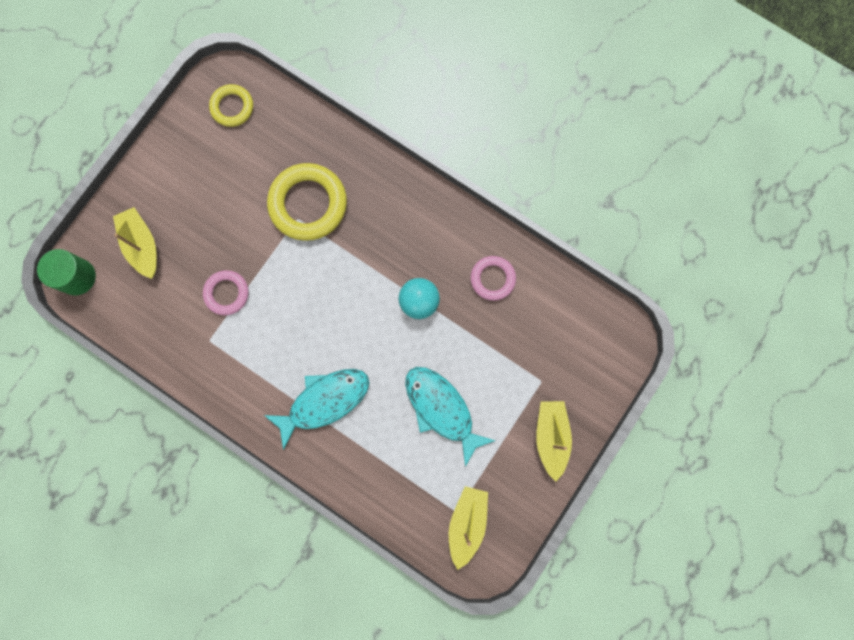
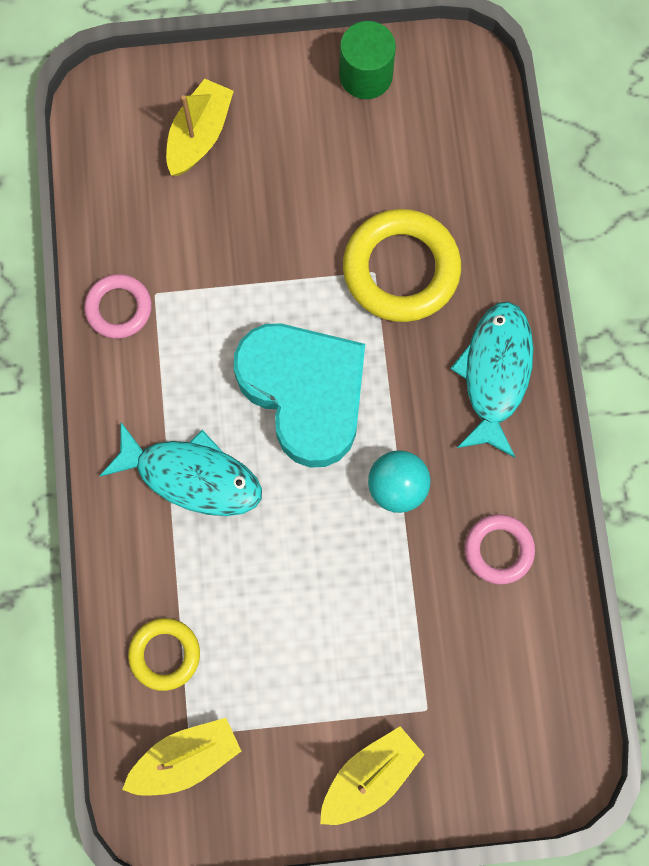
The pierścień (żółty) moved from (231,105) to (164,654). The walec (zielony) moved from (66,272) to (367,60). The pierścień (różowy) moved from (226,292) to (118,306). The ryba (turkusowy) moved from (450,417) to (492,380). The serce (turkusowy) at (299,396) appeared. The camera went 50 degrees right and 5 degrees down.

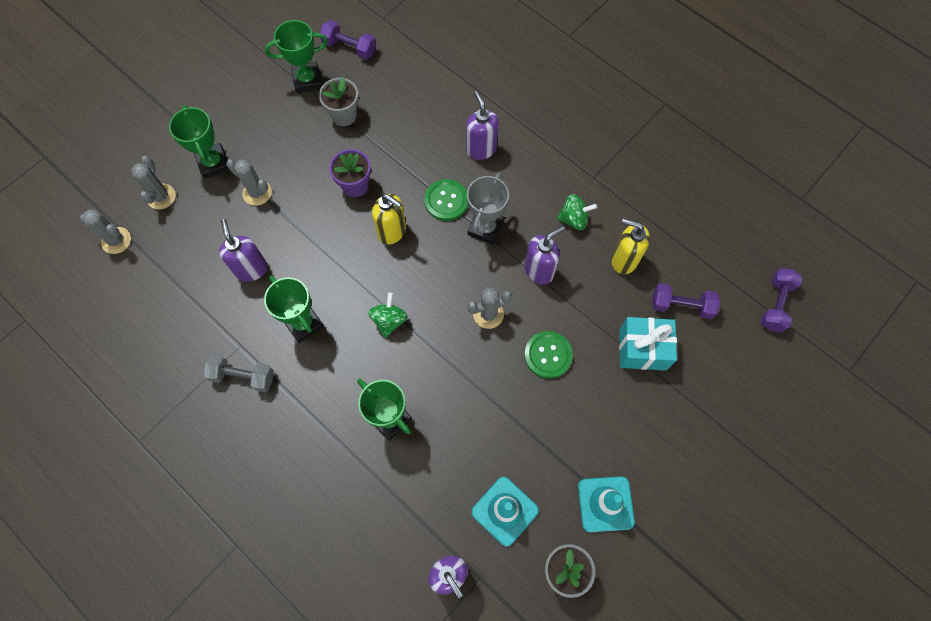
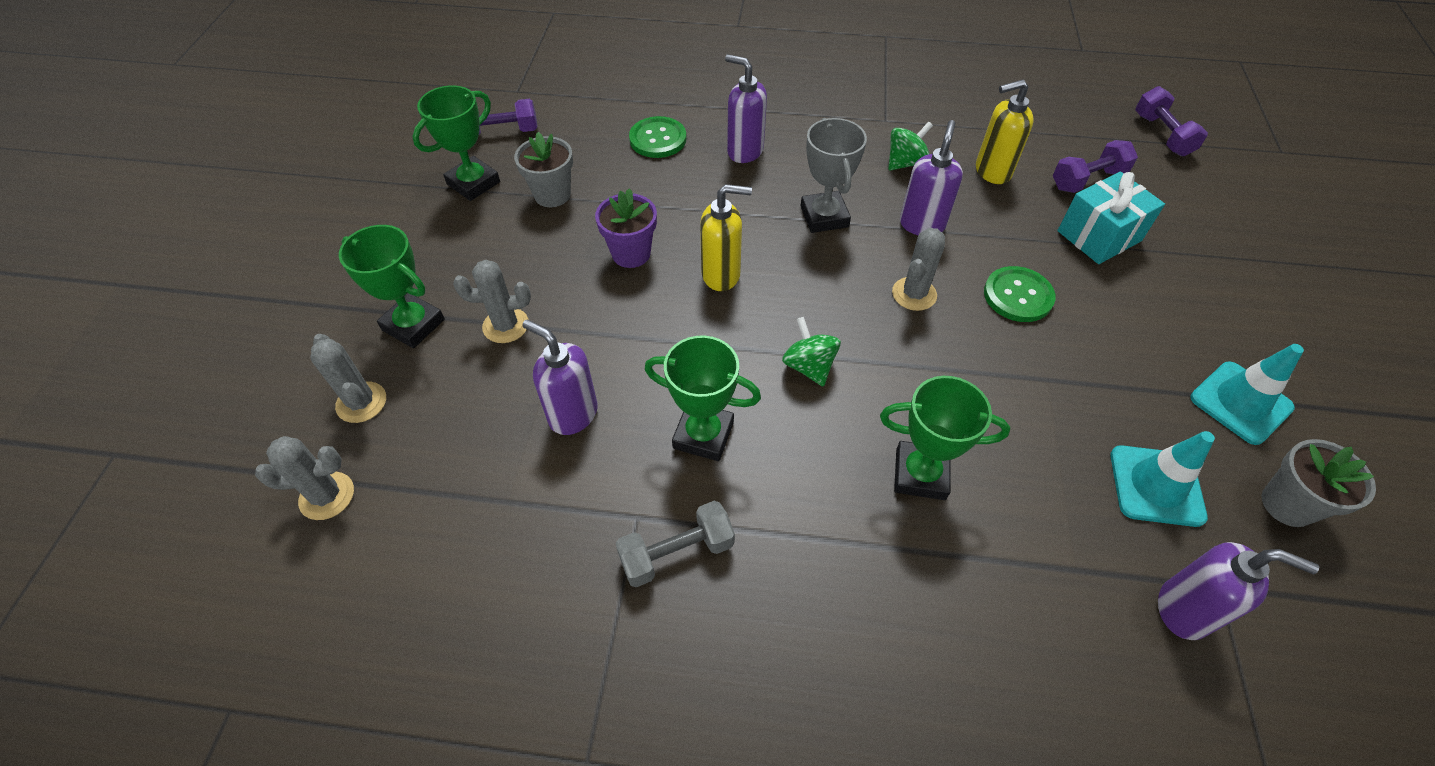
The guzik (zielony) moved from (446,200) to (657,137). The camera went 35 degrees left and 15 degrees down.

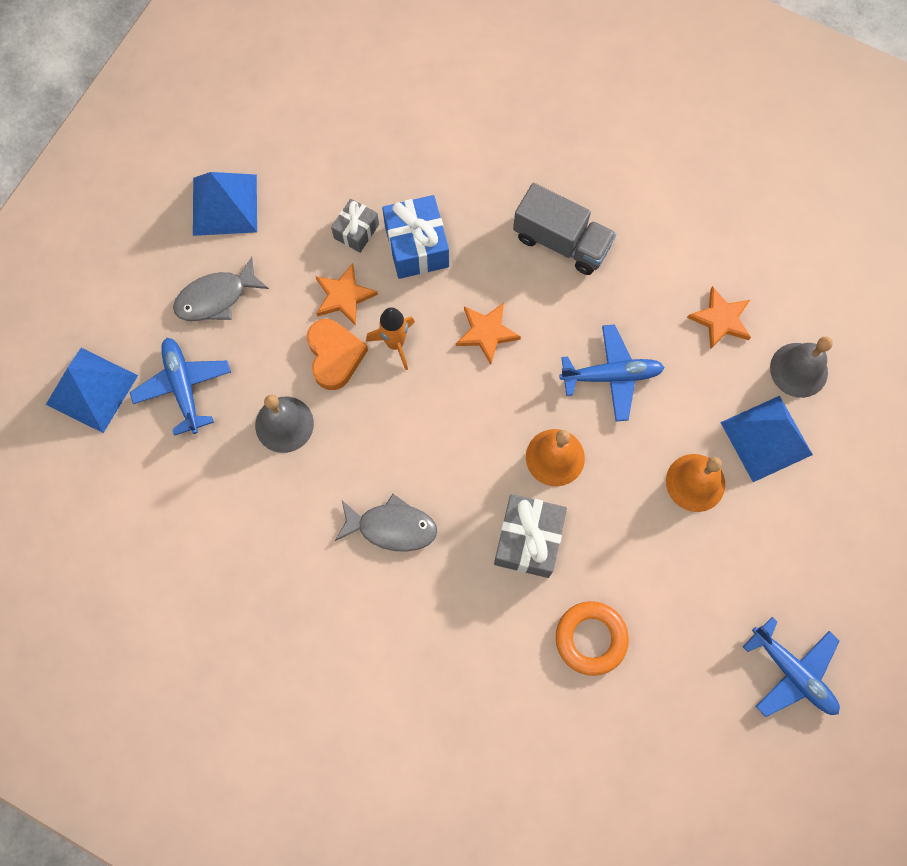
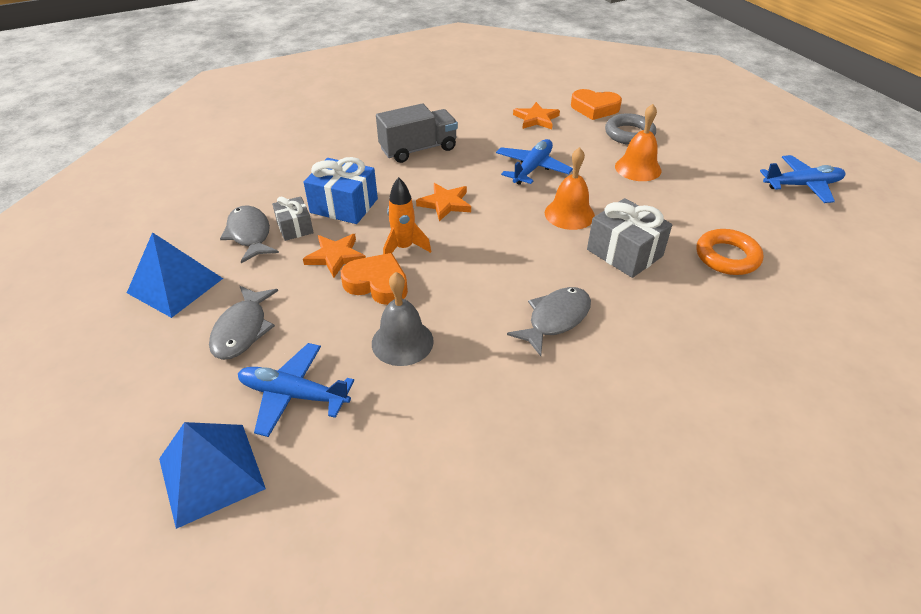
The dzwonek (szary) at (801,367) was replaced by the serce (pomarańczowy) at (596,104). The piramida (niebieski) at (766,439) was replaced by the pierścień (szary) at (630,129). The ryba (szary) at (249,234) appeared. The camera went 55 degrees left and 30 degrees down.

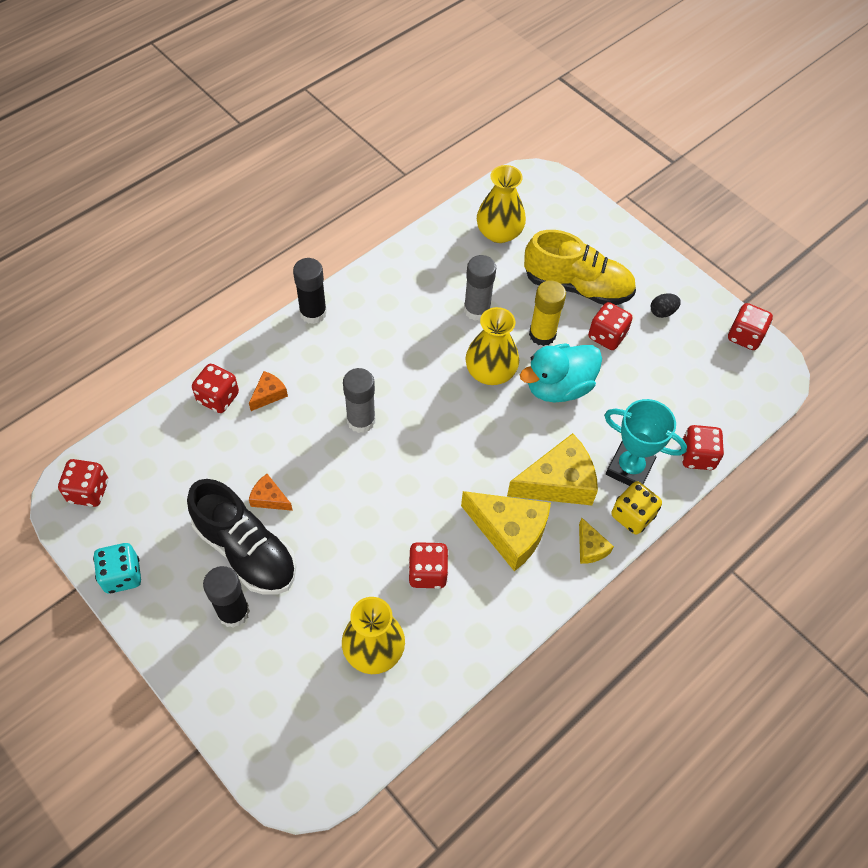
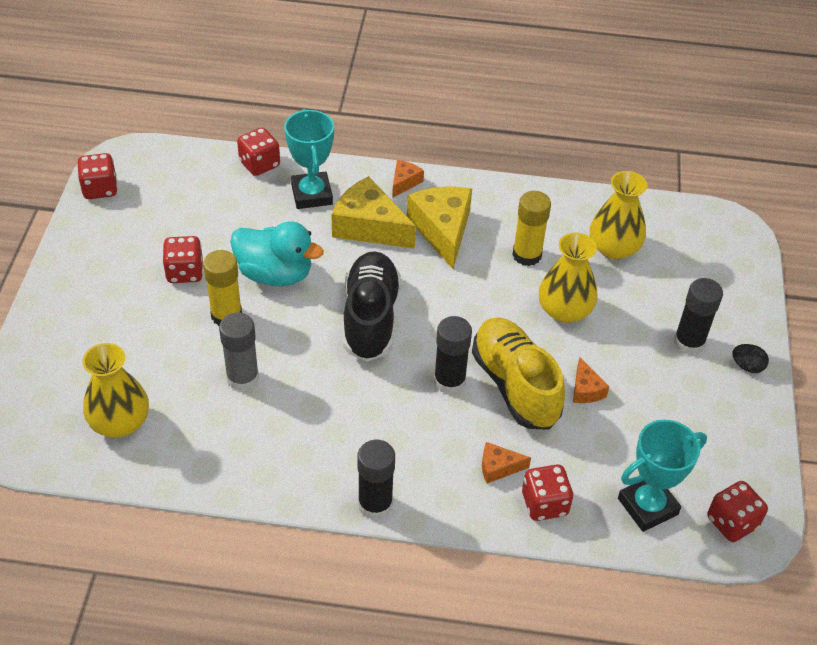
The but (żółty) moved from (580,267) to (518,374). The jajko (czarny) moved from (666,305) to (750,358). The wazon (żółty) moved from (492,346) to (568,277). The klej w sztyfcie (szary) at (359,400) became the klej w sztyfcie (czarny) at (453,355). The but (czarny) moved from (241,537) to (372,306). The kostka do gry (żółty) at (636,508) disappeared. The ser (żółty) at (596,541) became the ser (pomarańczowy) at (408,179). The kostka do gry (czerwony) at (428,565) was replaced by the klej w sztyfcie (żółty) at (531,228). The kostka do gry (turkusowy) at (117,568) disappeared. The puchar (turkusowy) at (662,476) appeared. The camera went 130 degrees left and 10 degrees down.

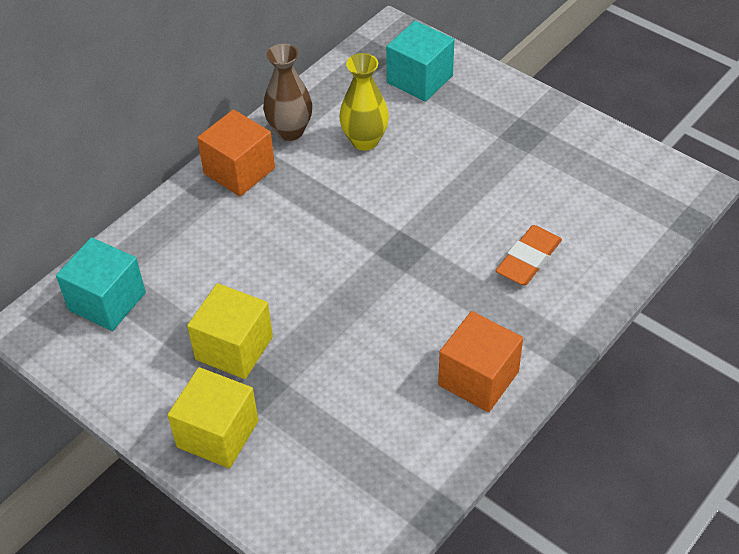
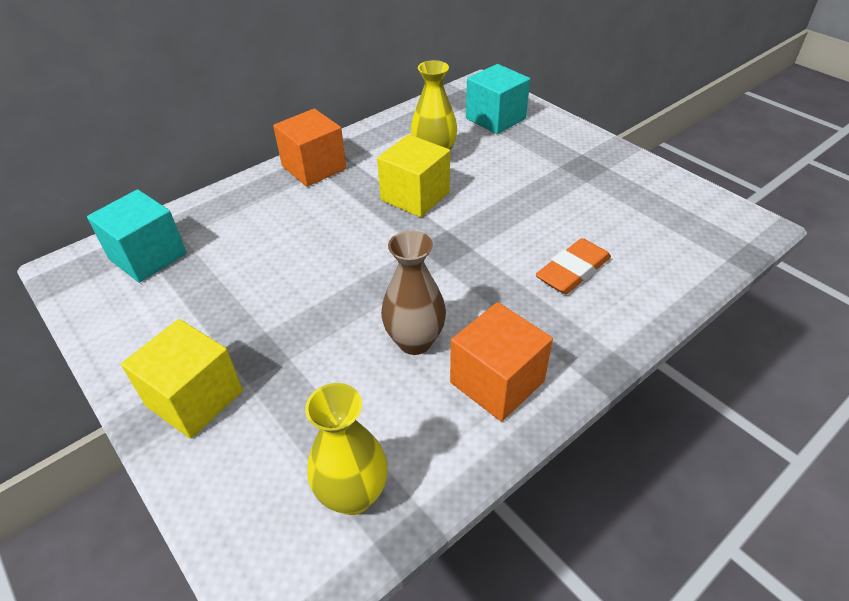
The wazon (brązowy) moved from (287,92) to (413,292). The sześcian (żółty) moved from (230,331) to (413,175). The wazon (żółty) at (346,449) appeared. The camera went 10 degrees right and 5 degrees down.

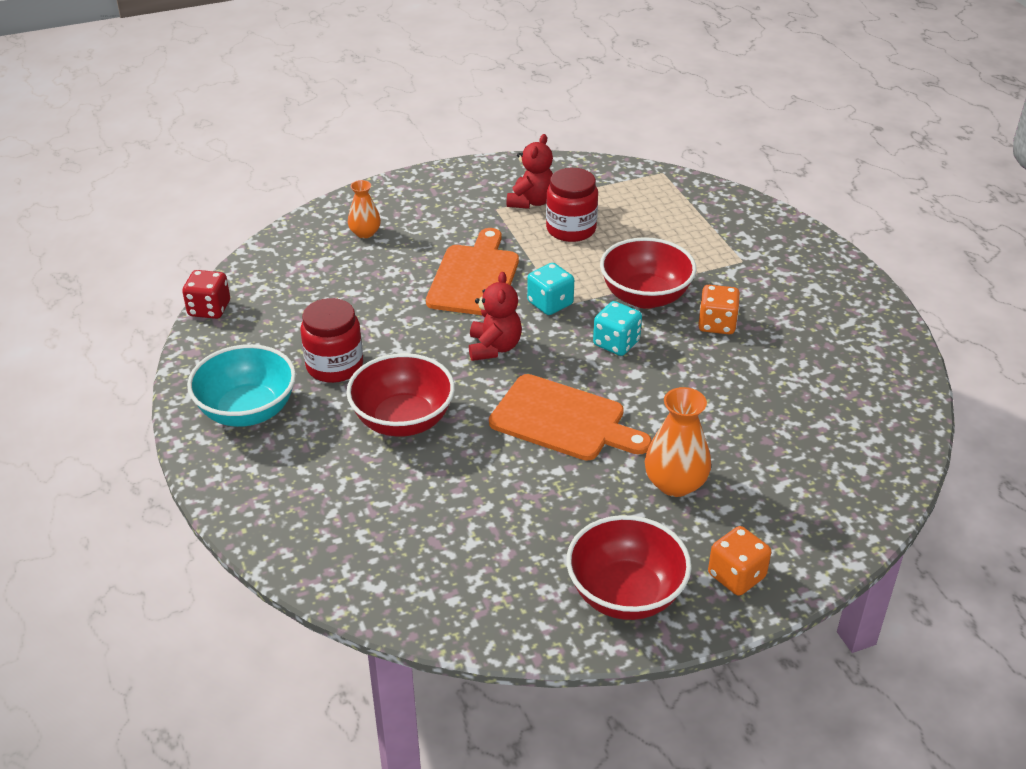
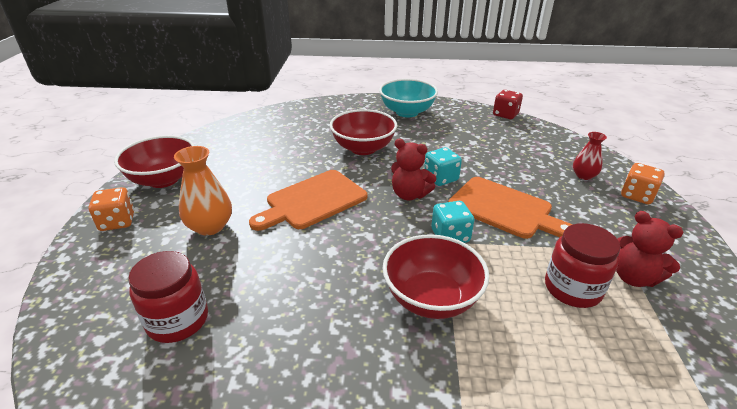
The wazon (pomarańczowy) at (364,209) became the wazon (czerwony) at (590,156). The kostka do gry (pomarańczowy) moved from (719,309) to (643,183). The słoik (czerwony) moved from (332,340) to (168,297). The kostka do gry (turkusowy) moved from (617,328) to (443,166). The camera went 115 degrees right and 5 degrees down.

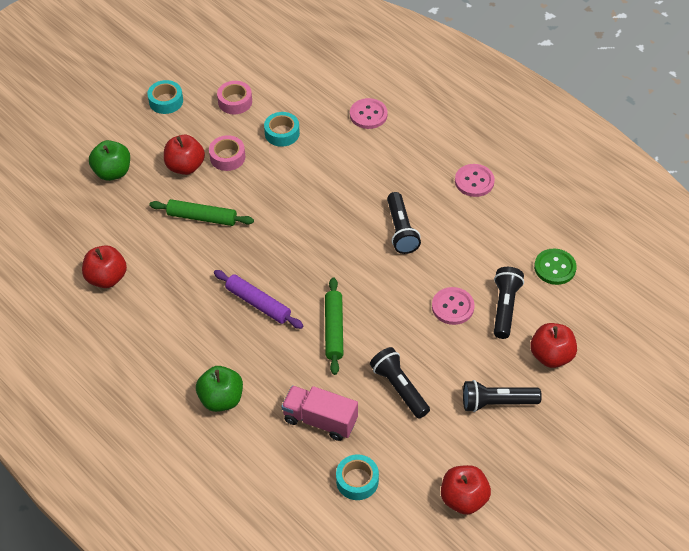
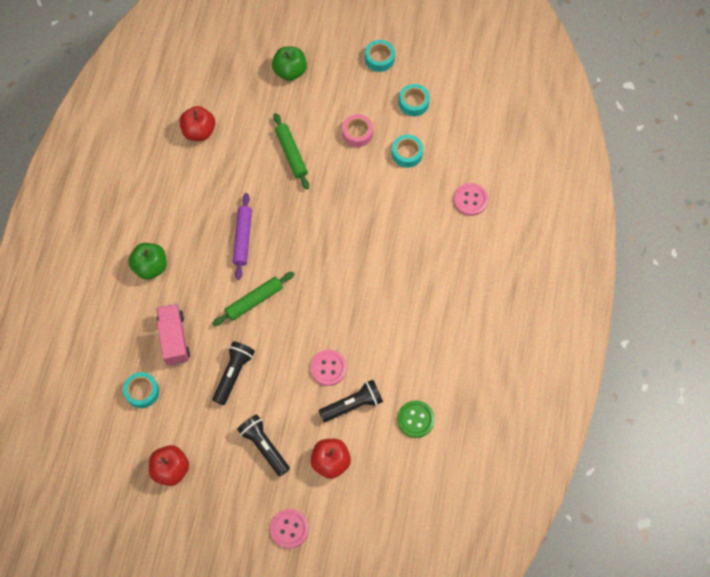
The taśma klejąca (różowy) at (234,97) became the taśma klejąca (turkusowy) at (414,100). The jabłko (czerwony) at (184,155) disappeared. The guzik (różowy) moved from (475,180) to (289,529). The latarka (czarny) at (404,223) disappeared. The camera went 55 degrees right and 15 degrees up.

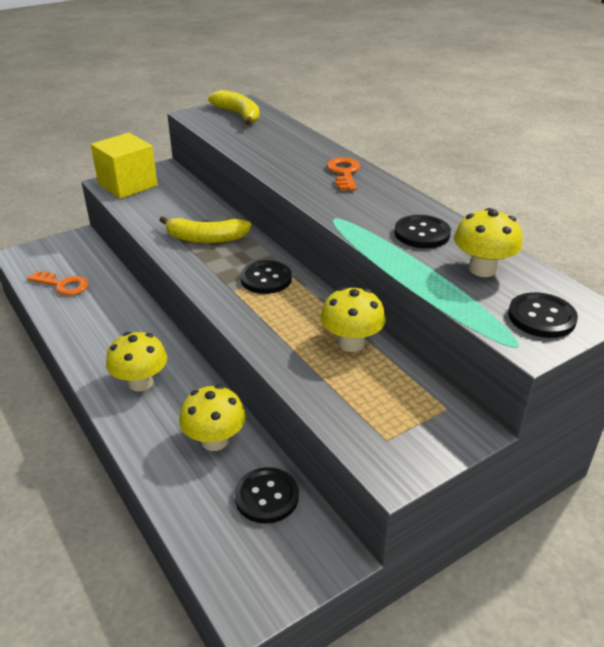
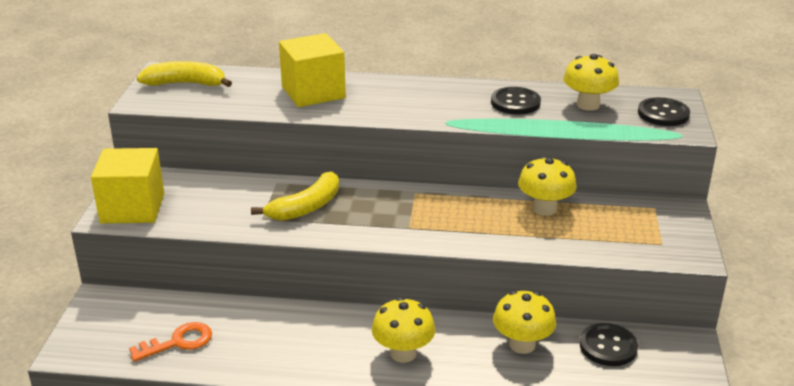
The klucz (pomarańczowy) at (343,174) disappeared. The guzik (czarny) at (266,277) disappeared. The sześcian (żółty) at (312,70) appeared. The camera went 50 degrees left and 5 degrees down.

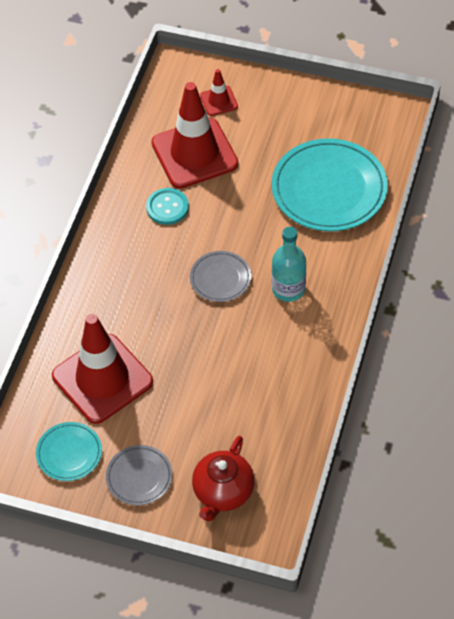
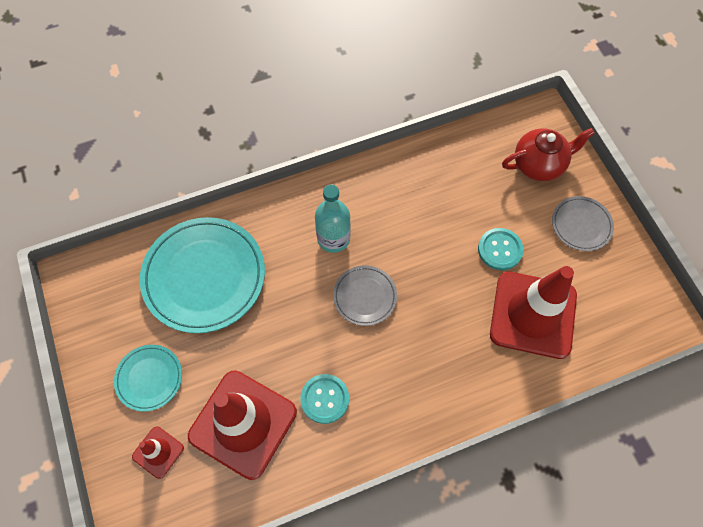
The talerz (turkusowy) moved from (69,451) to (148,378). The guzik (turkusowy) at (500,249) appeared. The camera went 130 degrees left and 10 degrees up.

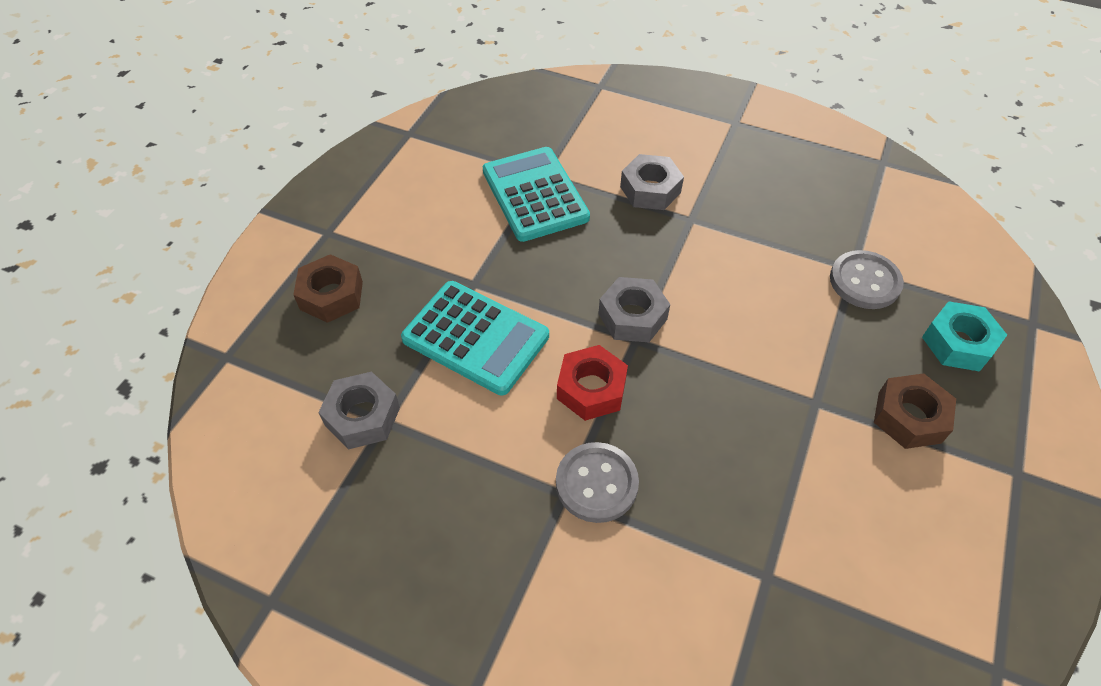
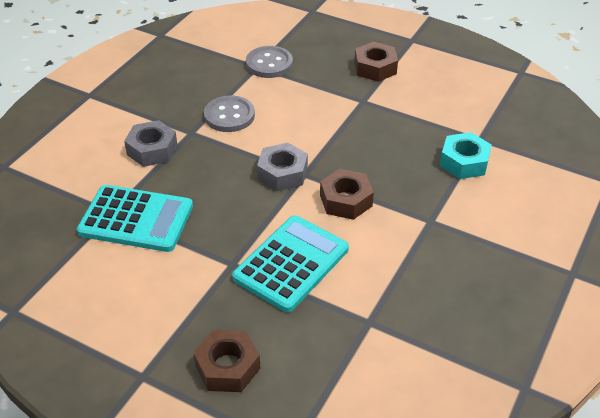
The kalkulator (turkusowy) at (536,194) turned 150 degrees counterclockwise. The nakrętka (turkusowy) moved from (964,336) to (466,155). The nakrętka (czerwony) at (592,383) became the nakrętka (brązowy) at (347,194). The nakrętka (szary) at (359,411) disappeared. The guzik (szary) moved from (597,482) to (229,114). The camera went 85 degrees left and 10 degrees down.

